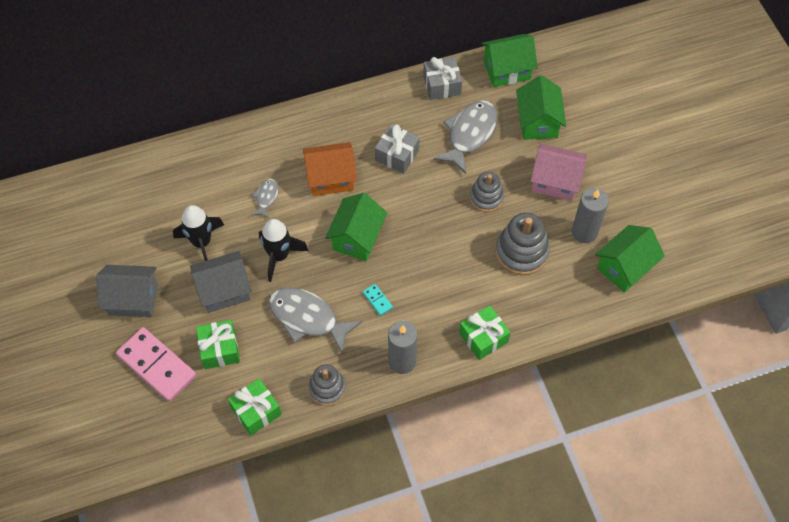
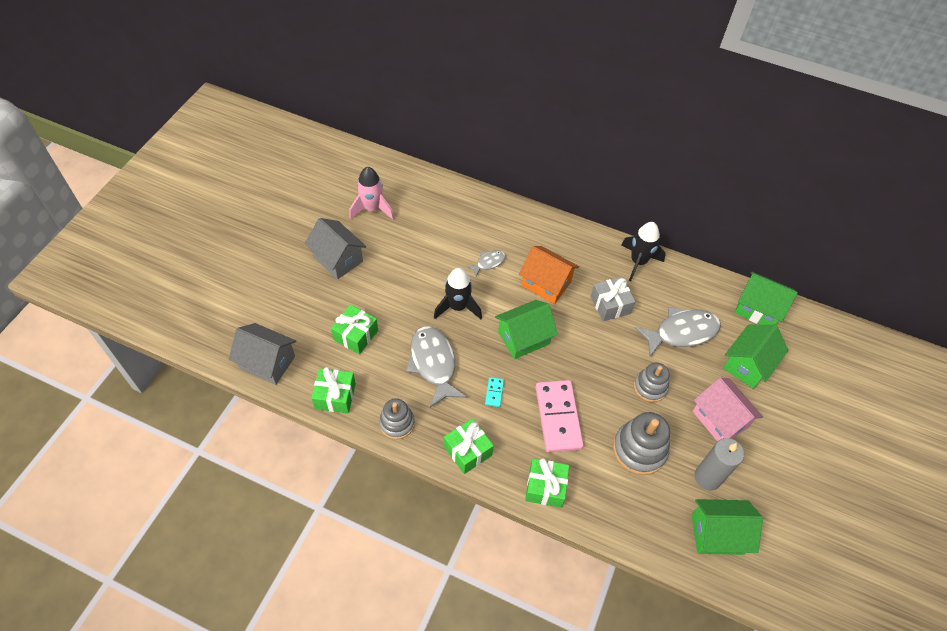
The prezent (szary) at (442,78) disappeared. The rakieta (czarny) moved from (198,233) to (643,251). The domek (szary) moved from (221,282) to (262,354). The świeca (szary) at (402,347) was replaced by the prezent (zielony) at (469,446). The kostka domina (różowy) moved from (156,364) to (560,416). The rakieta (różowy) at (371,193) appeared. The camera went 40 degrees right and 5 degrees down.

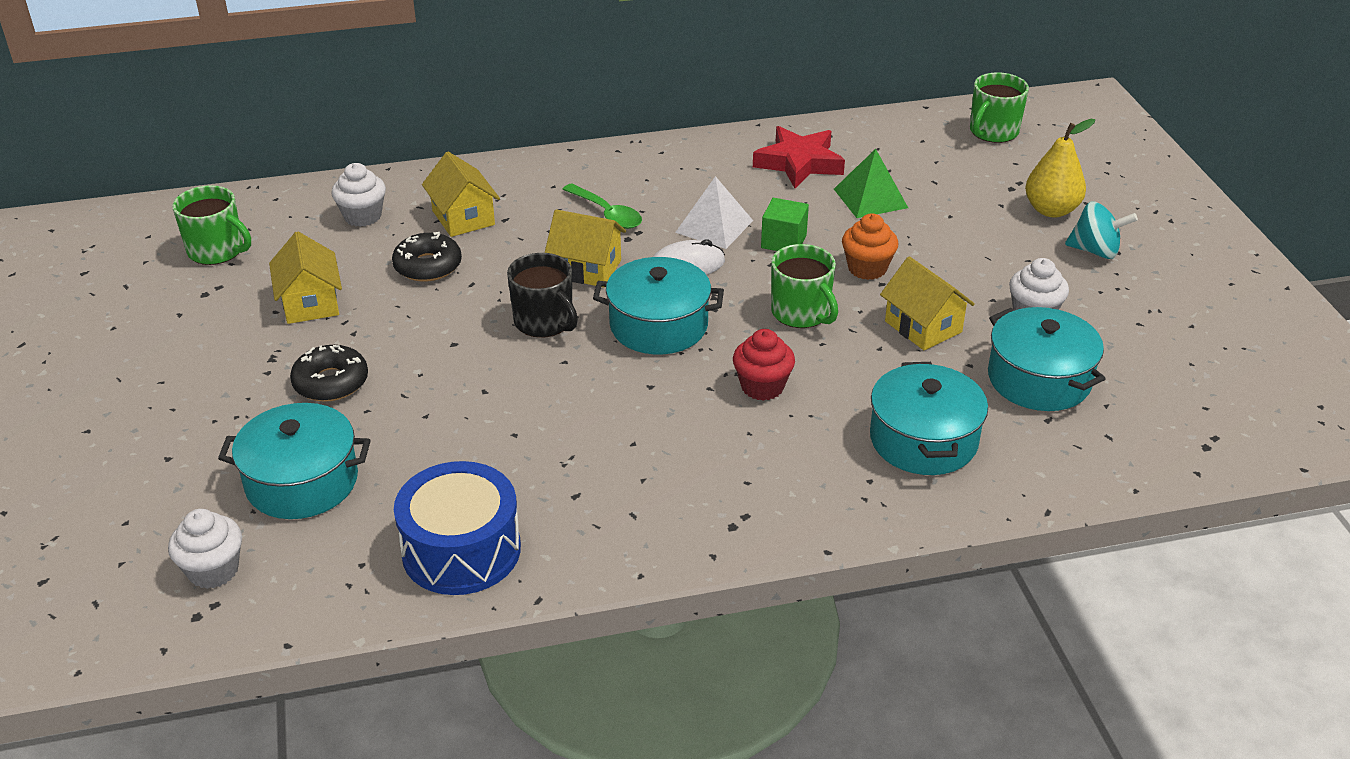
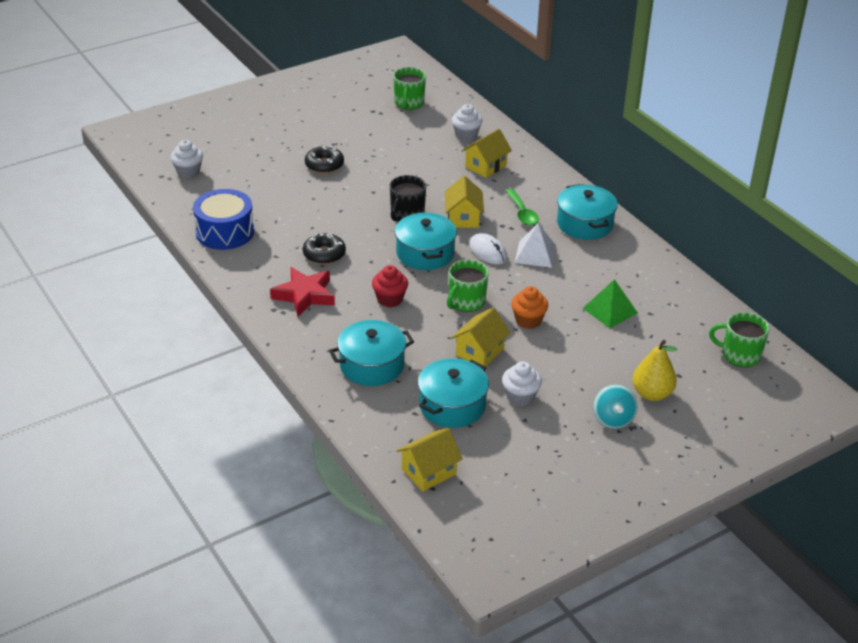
The gwiazda (czerwony) moved from (799,157) to (302,292). The łyżka (zielony) at (602,206) turned 45 degrees counterclockwise. The sześcian (zielony) at (785,224) disappeared. The domek (żółty) moved from (305,278) to (430,459). The donut (czarny) moved from (427,257) to (324,248). The garnek (turkusowy) moved from (294,461) to (587,212). The camera went 70 degrees right and 0 degrees up.

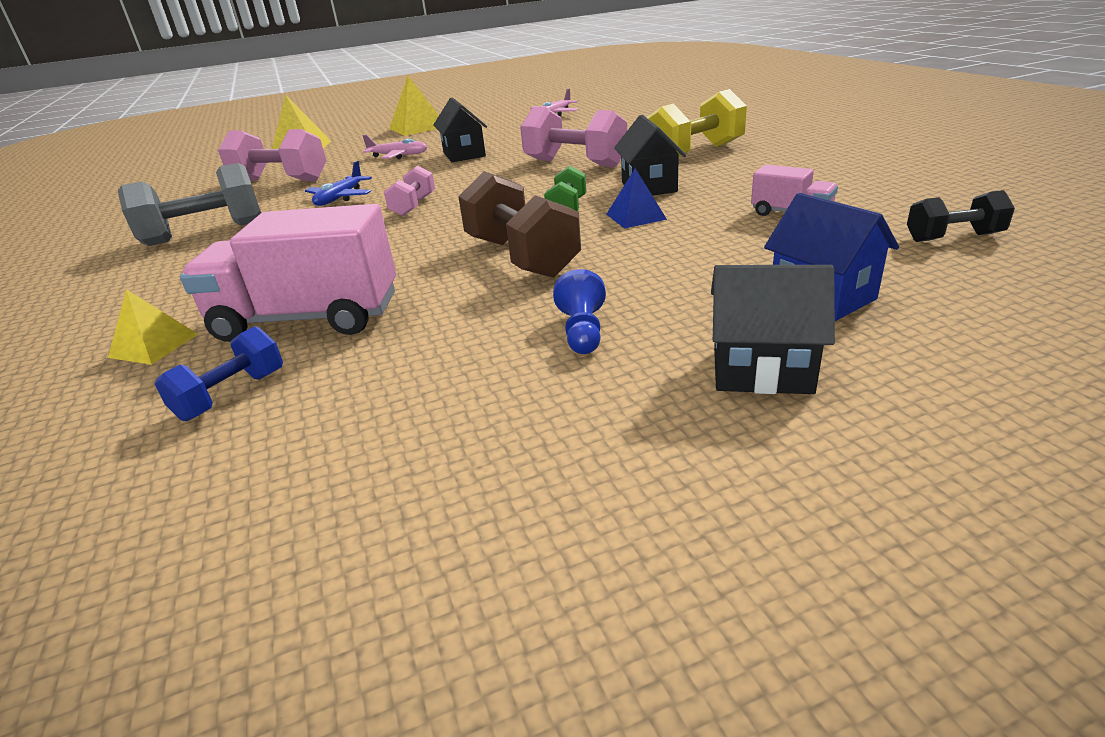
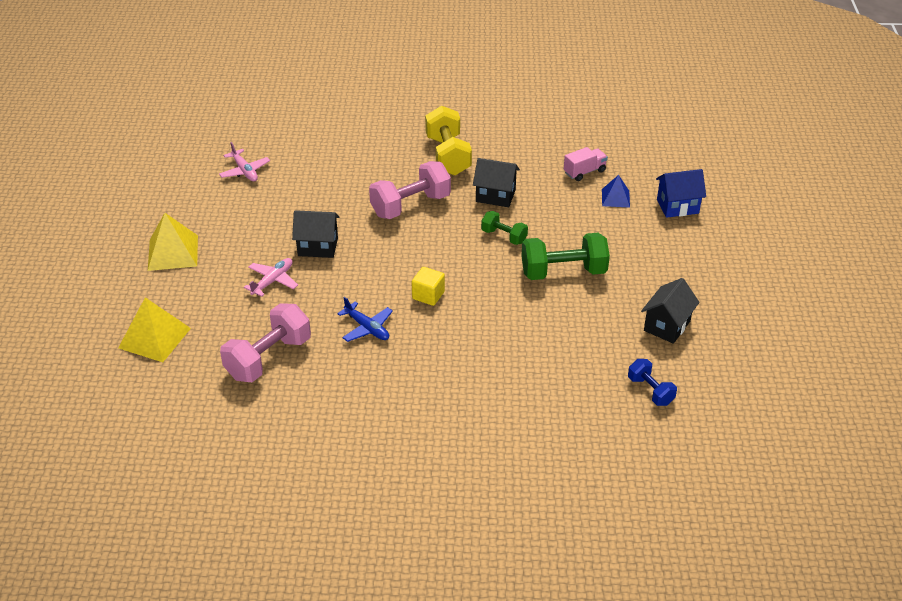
The hantel (szary) at (189,204) disappeared. The hantel (różowy) at (409,190) was replaced by the sześcian (żółty) at (428,286). The piramida (niebieski) moved from (636,198) to (616,191). The hantel (brązowy) at (519,224) became the hantel (zielony) at (565,256). The hantel (czarny) at (961,216) disappeared. The ciężarówka (różowy) at (288,273) disappeared. The domek (czarny) moved from (773,329) to (670,311). The pionek (niebieski) at (579,311) disappeared. The piramida (żółty) at (153,327) disappeared. The camera went 70 degrees left and 10 degrees up.

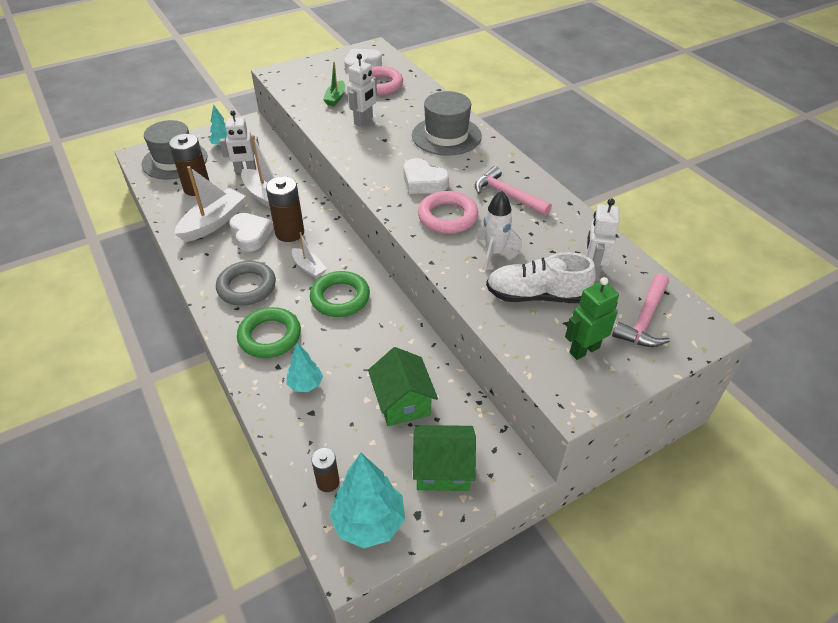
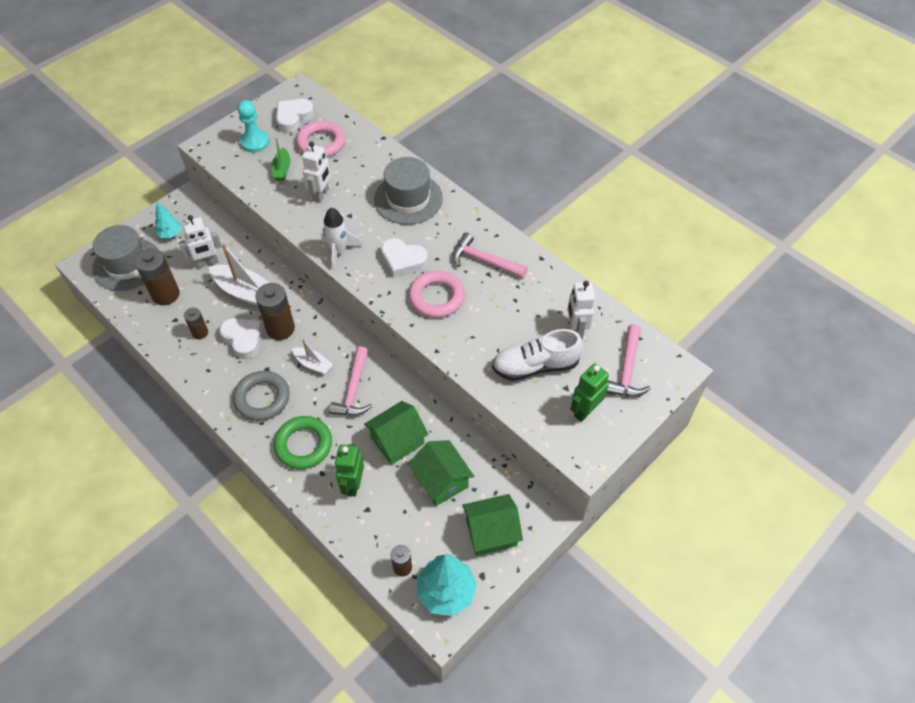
The łódka (biały) at (210,204) was replaced by the bateria (brązowy) at (196,323). The rakieta (biały) moved from (499,230) to (341,239). The pierścień (zielony) at (340,294) was replaced by the młotek (różowy) at (350,381). The drzewko (turkusowy) at (305,367) was replaced by the robot (zielony) at (349,470). The pionek (turkusowy) at (253,126) appeared. The domek (zielony) at (396,433) appeared. The camera went 15 degrees left and 10 degrees up.

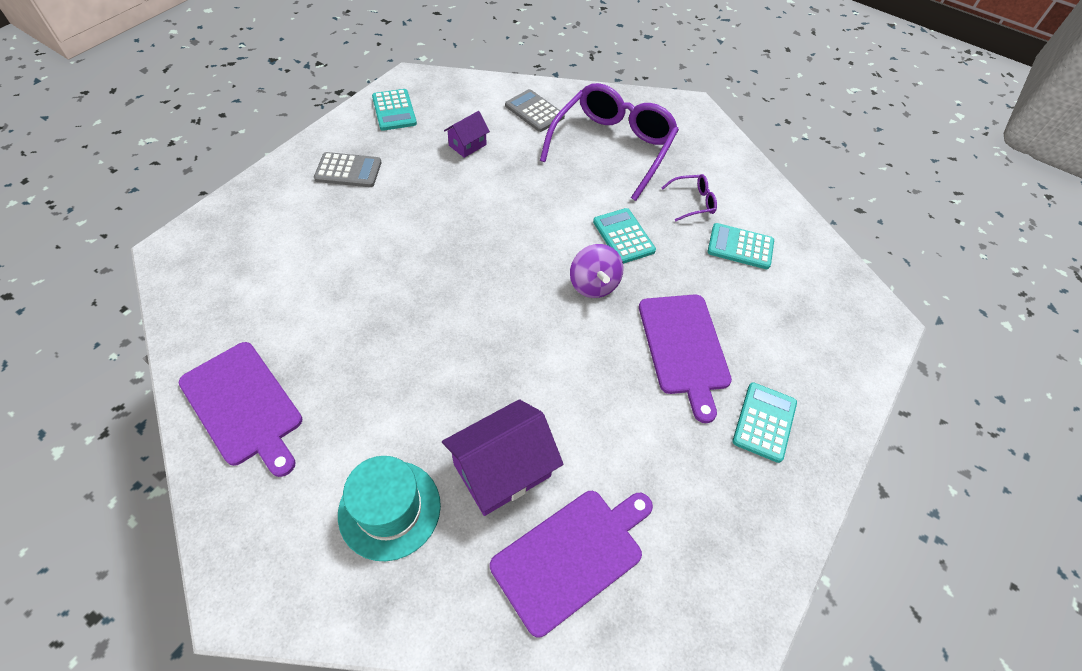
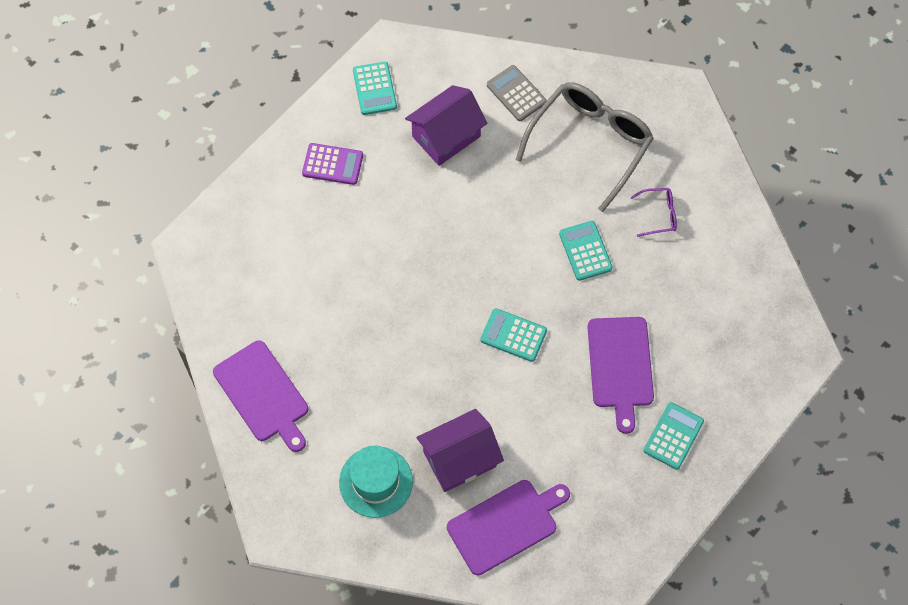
The okulary (fioletowy) at (609,142) became the okulary (szary) at (585,147). The domek (fioletowy) at (467,134) changed to 1.85 times the size. The kalkulator (szary) at (347,169) became the kalkulator (fioletowy) at (332,164). The kalkulator (turkusowy) moved from (740,246) to (513,335). The bączek (fioletowy) at (597,271) disappeared. The camera went 10 degrees right and 10 degrees up.

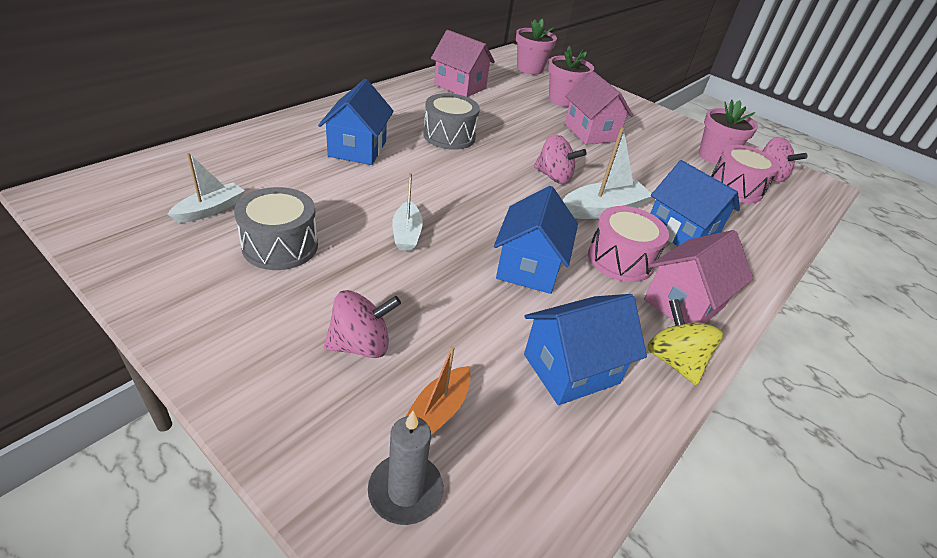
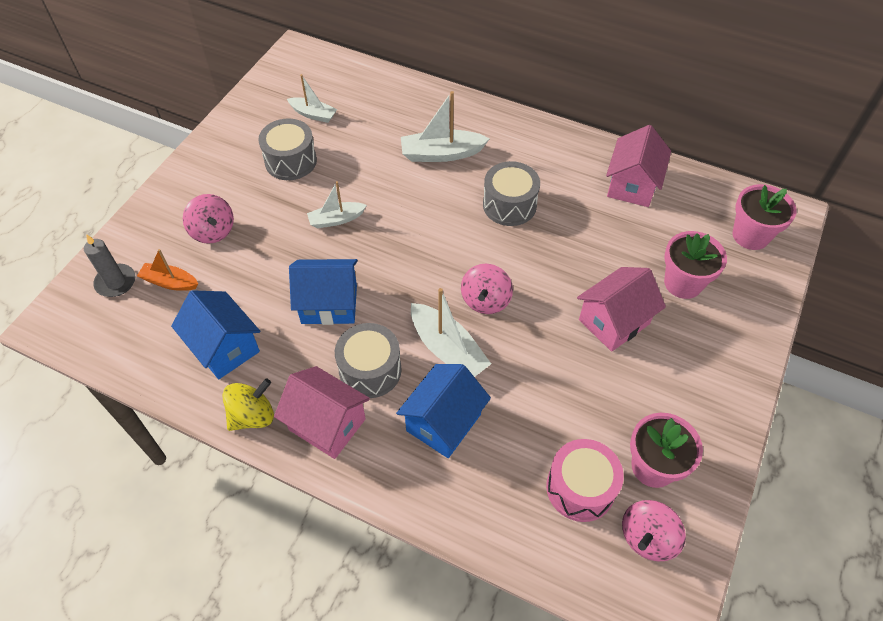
The domek (niebieski) at (356,122) was replaced by the łódka (biały) at (445,126). The bęben (różowy) at (628,244) became the bęben (szary) at (368,360). The camera went 80 degrees right and 15 degrees up.

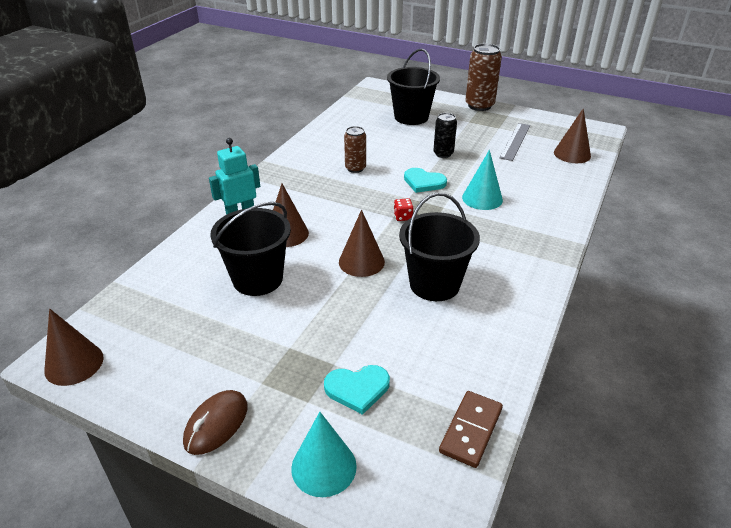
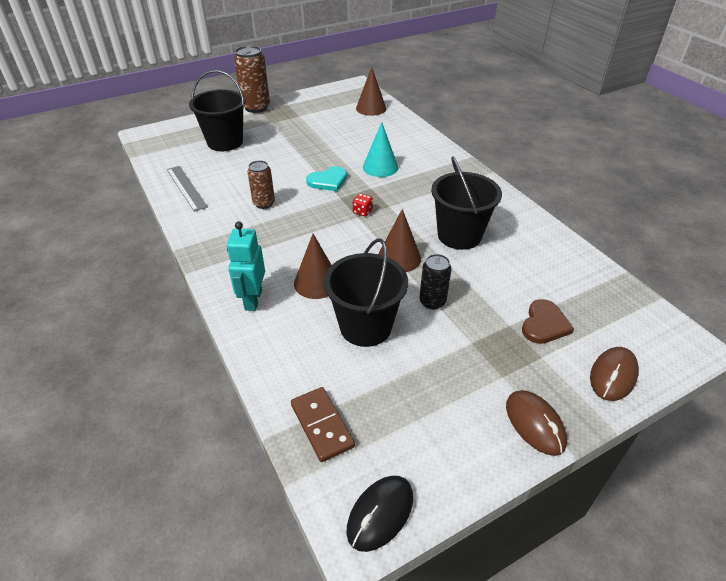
The puszka (czarny) moved from (445,135) to (436,282). The linijka (szary) moved from (515,142) to (187,189). The stożek (brązowy) at (74,347) was replaced by the myszka (czarny) at (379,514). The serce (turkusowy) at (357,390) became the serce (brązowy) at (548,321). The kostka domina (brązowy) moved from (471,429) to (323,424). The stożek (turkusowy) at (324,454) was replaced by the myszka (brązowy) at (614,374). The camera went 55 degrees left and 5 degrees up.

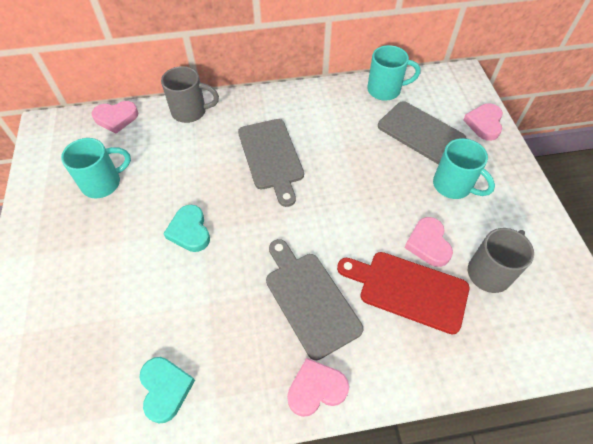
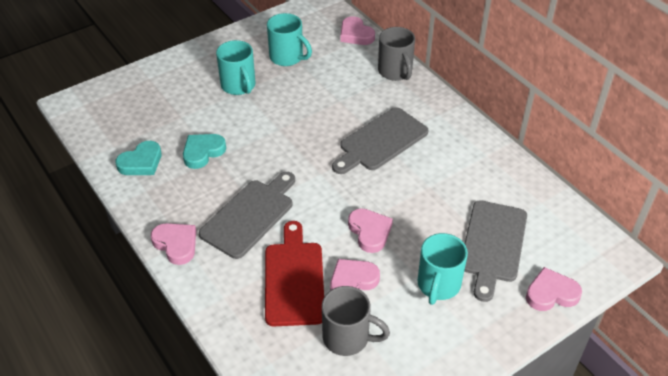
The kubek (turkusowy) moved from (393,73) to (236,67). The serce (turkusowy) moved from (186,228) to (204,151). The serce (różowy) at (370,230) appeared. The camera went 65 degrees right and 10 degrees down.

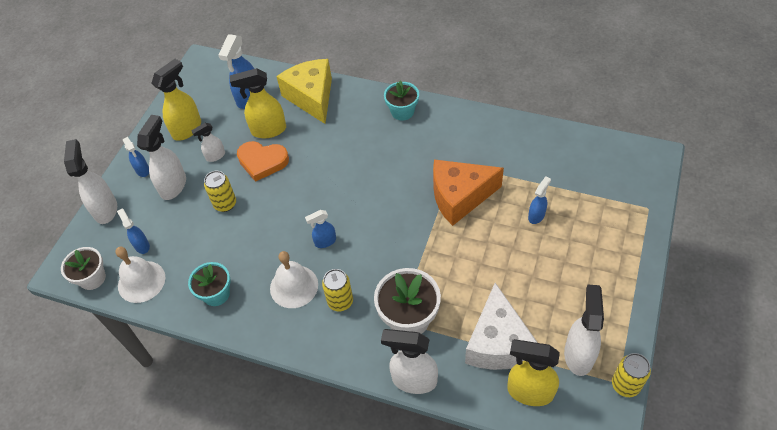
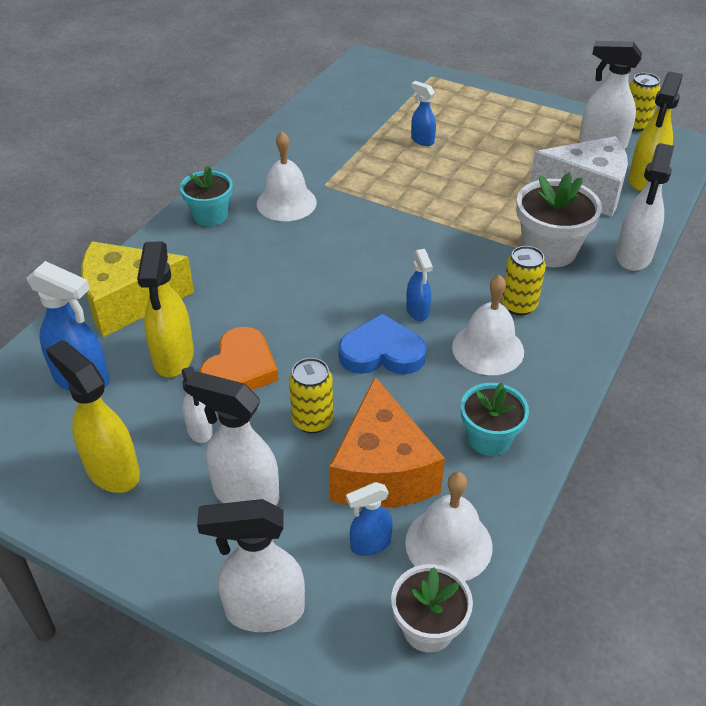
The spryskiwacz (niebieski) at (136,157) disappeared. The ser (pomarańczowy) moved from (468,192) to (387,442). The dzwonek (biały) at (287,176) appeared. The serce (niebieski) at (382,344) appeared. The camera went 85 degrees left and 10 degrees down.

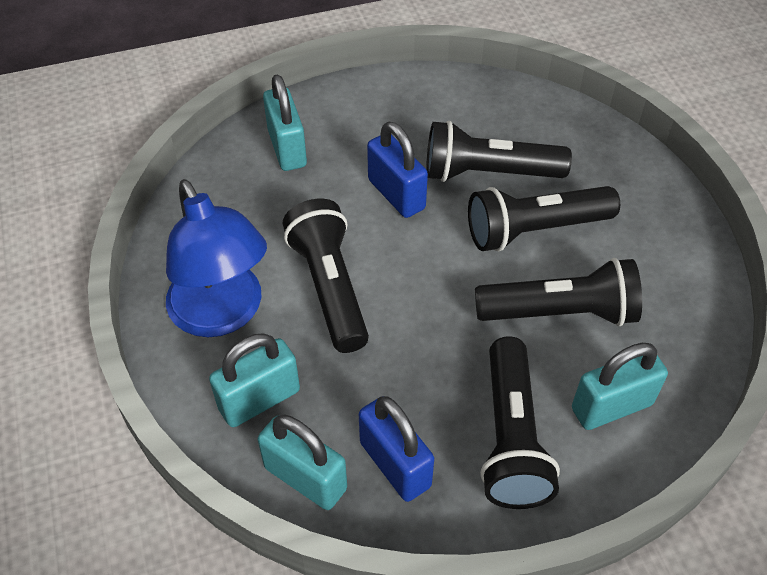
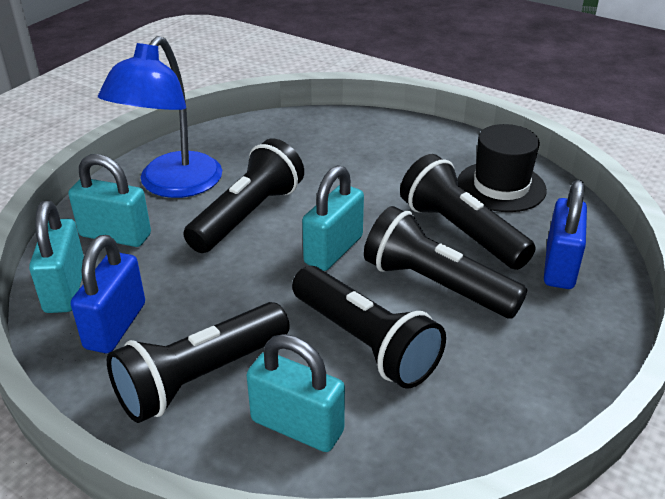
The kłódka (turkusowy) moved from (285,122) to (333,218). The kłódka (niebieski) moved from (397,169) to (565,234). The kapelusz (czarny) at (502,168) appeared. The camera went 50 degrees right and 15 degrees down.

